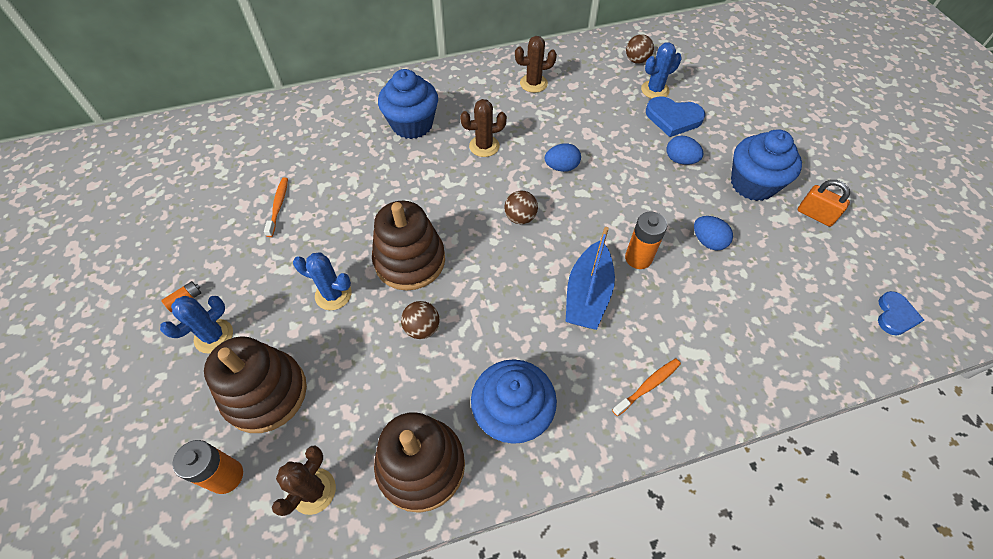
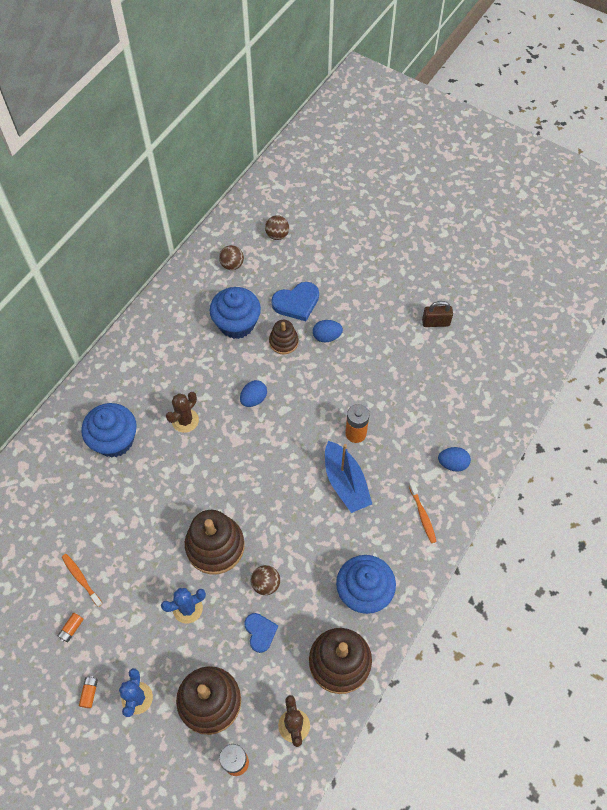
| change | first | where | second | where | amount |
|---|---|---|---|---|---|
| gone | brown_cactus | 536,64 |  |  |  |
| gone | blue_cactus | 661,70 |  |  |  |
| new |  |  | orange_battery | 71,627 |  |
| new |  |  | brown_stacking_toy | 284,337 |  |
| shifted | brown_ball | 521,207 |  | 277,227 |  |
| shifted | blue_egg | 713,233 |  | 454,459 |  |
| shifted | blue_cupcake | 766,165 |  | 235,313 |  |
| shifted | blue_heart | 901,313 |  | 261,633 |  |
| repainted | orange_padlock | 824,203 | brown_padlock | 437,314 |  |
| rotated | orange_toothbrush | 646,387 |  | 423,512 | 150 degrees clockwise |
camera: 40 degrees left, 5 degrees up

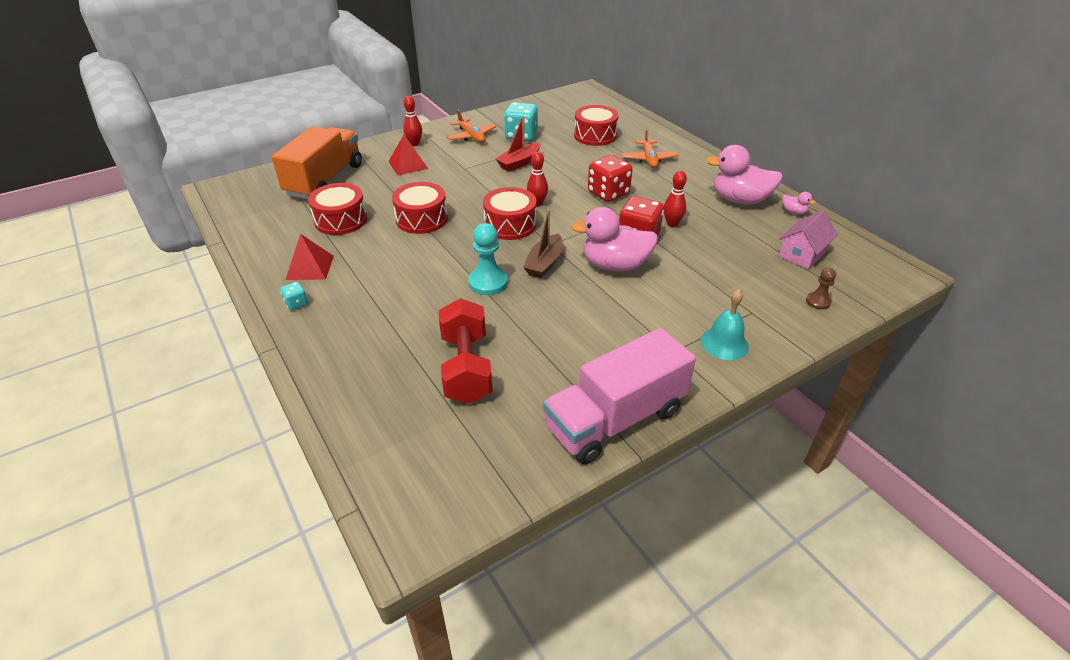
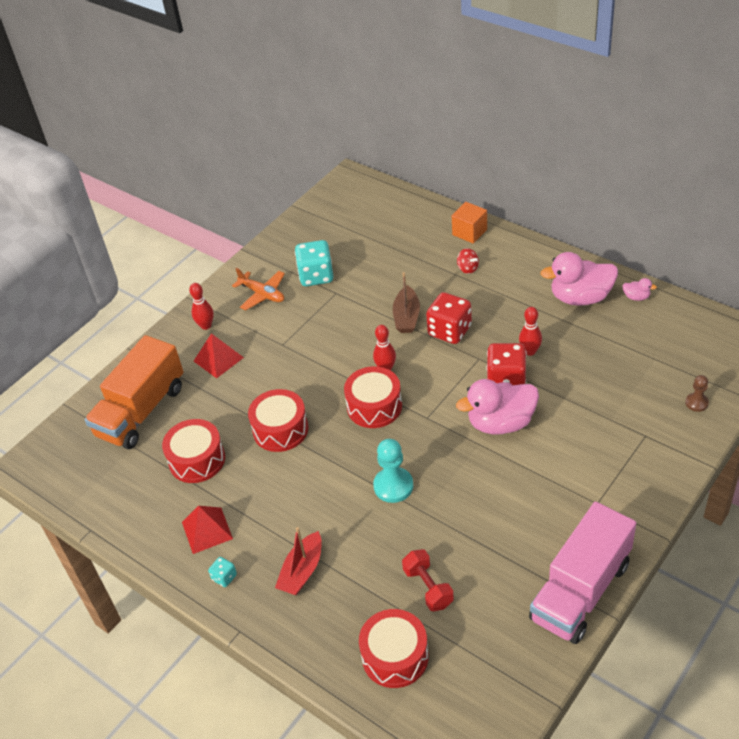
| change | first | where | second | where | amount |
|---|---|---|---|---|---|
| gone | turquoise_bell | 725,324 |  |  |  |
| gone | pink_house | 808,240 |  |  |  |
| new |  |  | orange_cube | 469,222 |  |
| shifted | red_boat | 518,144 |  | 298,561 |  |
| shifted | brown_boat | 543,244 |  | 406,302 |  |
| shifted | red_drum | 596,125 |  | 394,648 |  |
| swapped | orange_plane | 650,148 | red_spinning_top | 468,261 |  |
| rotated | orange_truck | 317,162 |  | 134,392 | 150 degrees counterclockwise |
| scaled | red_dumbbell | 466,351 |  | 428,580 | x0.61 |
camera: 15 degrees left, 5 degrees up

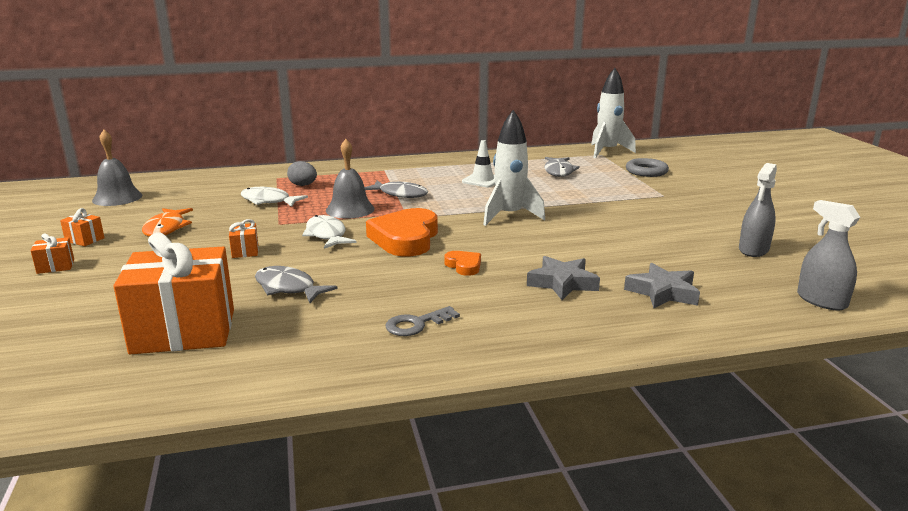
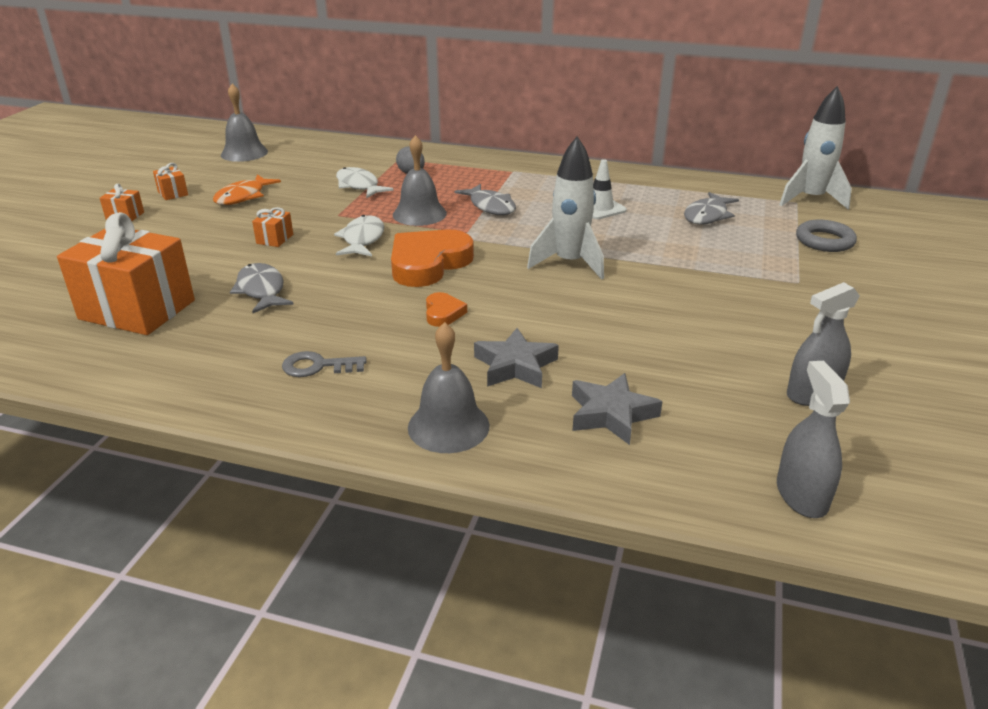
| change | first | where | second | where | amount |
|---|---|---|---|---|---|
| new |  |  | grey_bell | 449,387 |  |
camera: 30 degrees right, 10 degrees up

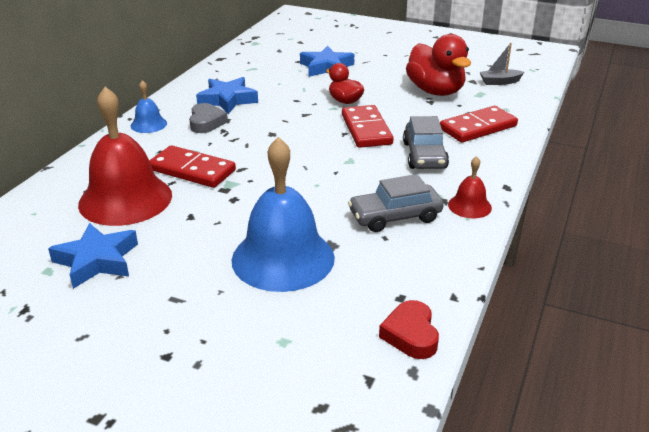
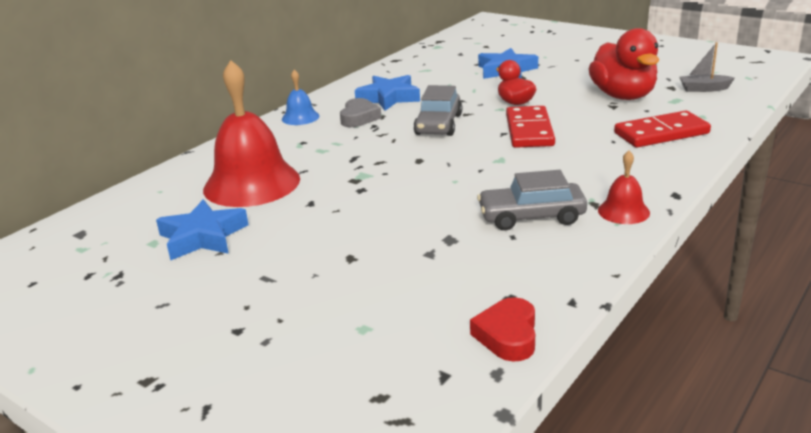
| change | first | where | second | where | amount |
|---|---|---|---|---|---|
| gone | red_domino | 192,166 |  |  |  |
| gone | blue_bell | 283,214 |  |  |  |
| shifted | grey_car | 426,142 |  | 438,110 |  |
camera: 15 degrees right, 5 degrees down

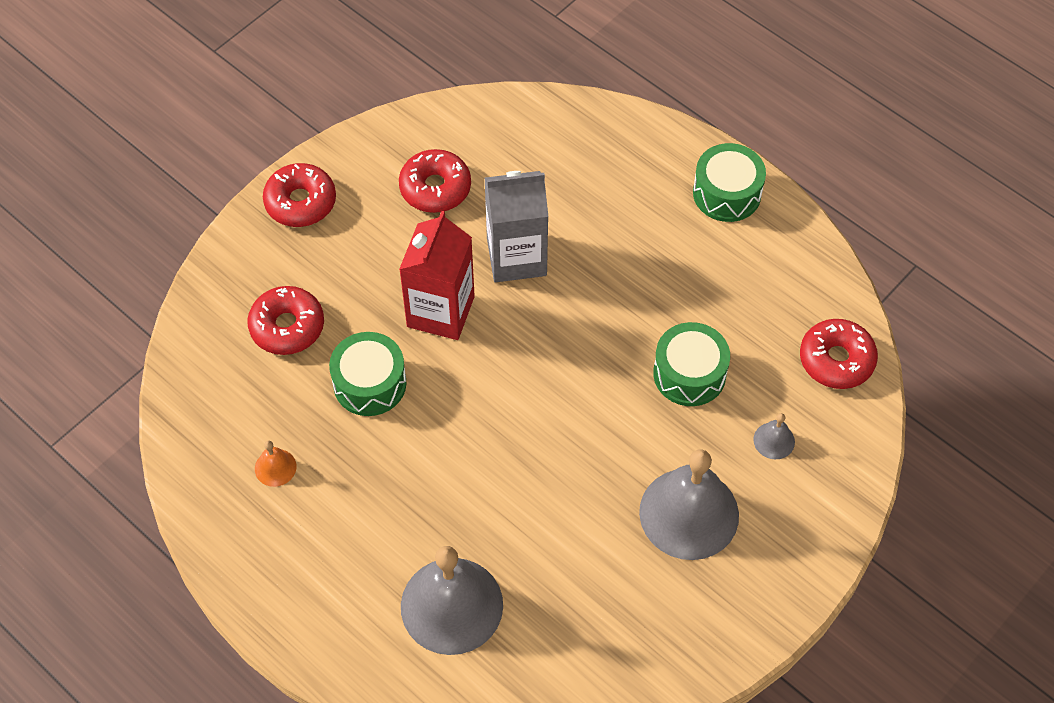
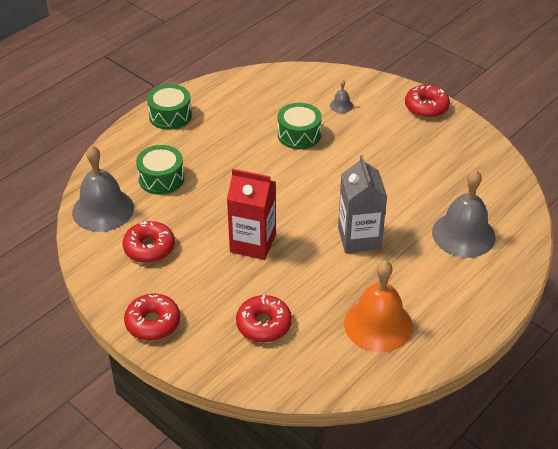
| change | first | where | second | where | amount |
|---|---|---|---|---|---|
| shifted | green_drum | 368,374 |  | 160,170 |  |
| shifted | grey_carton | 516,226 |  | 362,204 |  |
| shifted | grey_bell | 689,504 |  | 103,188 |  |
| shifted | red_donut | 839,354 |  | 427,101 |  |
| scaled | orange_bell | 276,464 |  | 378,306 | x2.35 |
camera: 90 degrees left, 15 degrees down

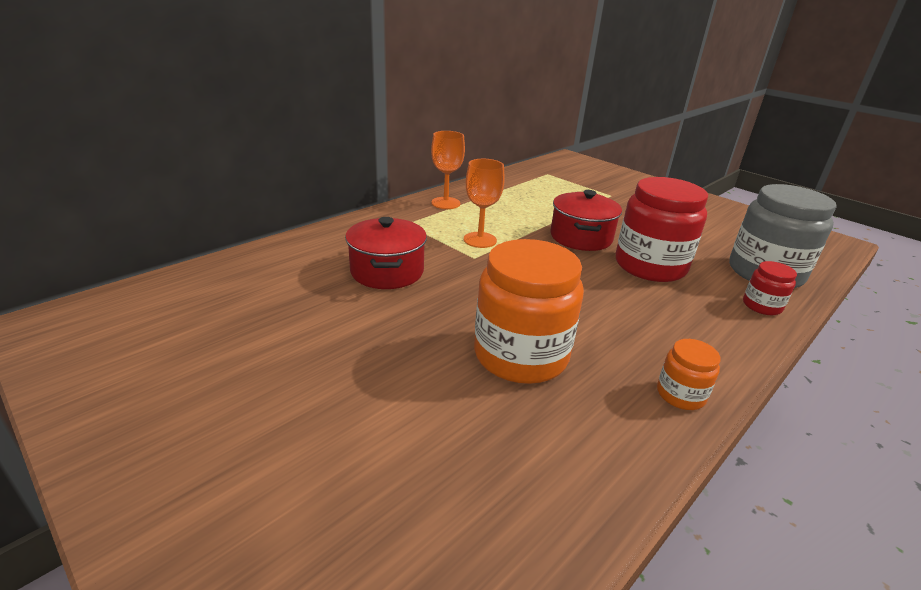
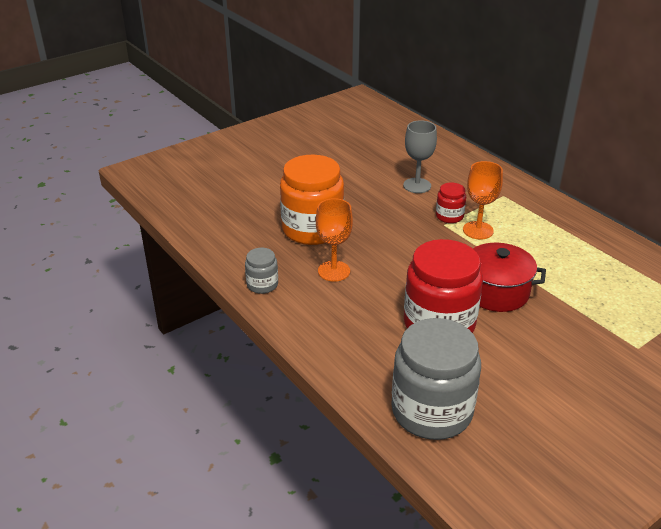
| change | first | where | second | where | amount |
|---|---|---|---|---|---|
| shifted | orange_goblet | 448,170 |  | 334,240 |  |
| shifted | red_jar | 770,288 |  | 451,203 |  |
| swapped | red_pot | 386,253 | grey_goblet | 420,156 |  |
| repainted | orange_jar | 688,374 | grey_jar | 261,271 |  |
camera: 100 degrees right, 5 degrees up

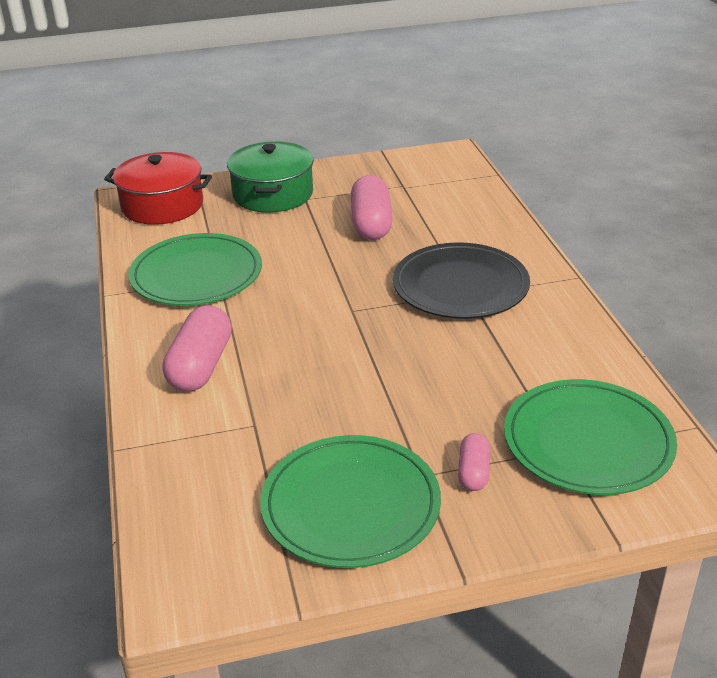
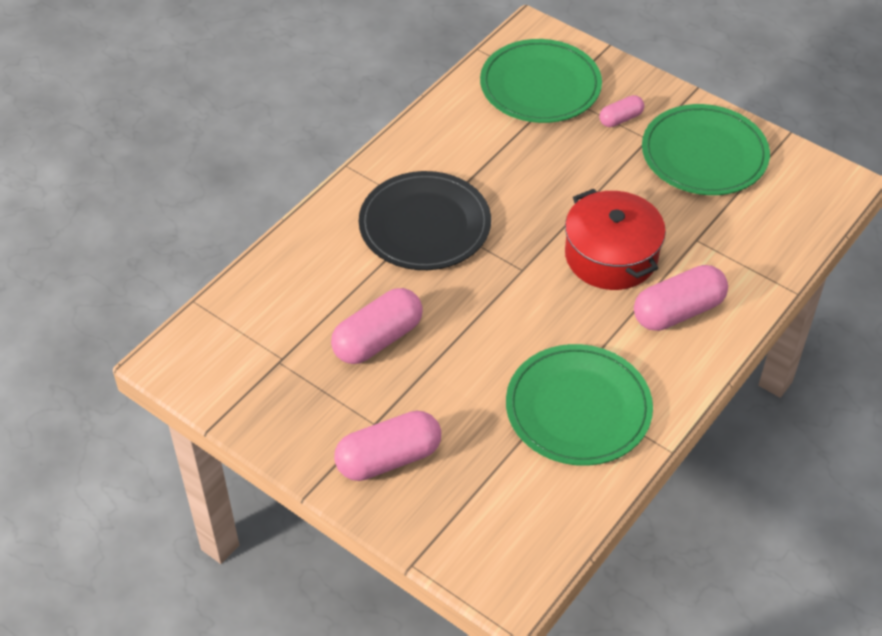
| change | first | where | second | where | amount |
|---|---|---|---|---|---|
| shifted | red_pot | 158,188 |  | 615,239 |  |
| swapped | green_pot | 270,177 | pink_capsule | 387,446 |  |
camera: 130 degrees left, 15 degrees up

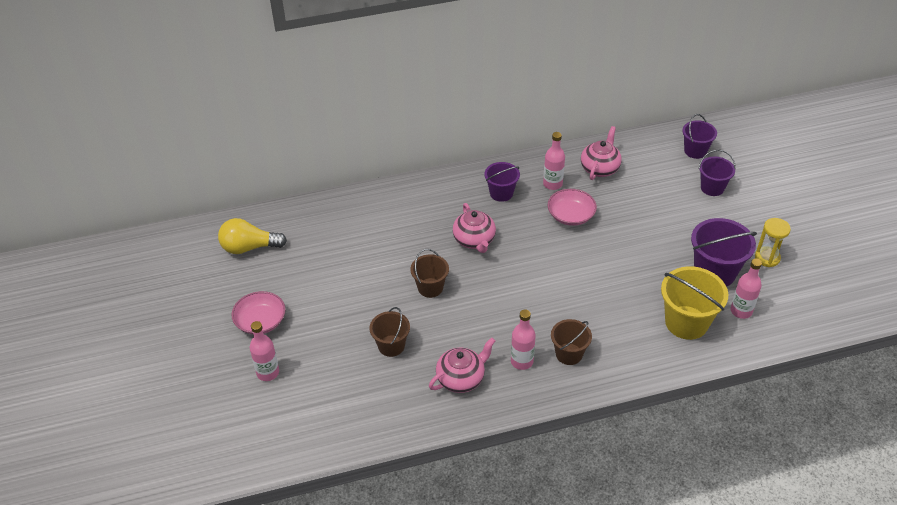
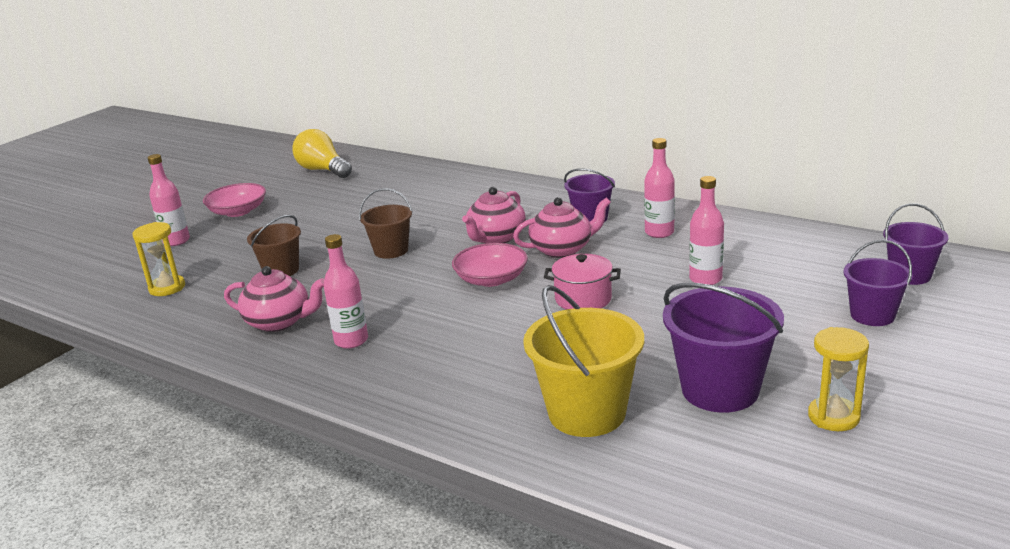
| change | first | where | second | where | amount |
|---|---|---|---|---|---|
| gone | brown_bucket | 571,342 |  |  |  |
| new |  |  | yellow_hourglass | 158,259 |  |
| new |  |  | pink_pot | 582,282 |  |
| shifted | pink_bowl | 572,207 |  | 490,265 |  |
| shifted | pink_teapot | 601,153 |  | 562,227 |  |
| shifted | pink_bottle | 746,289 |  | 706,230 |  |
camera: 50 degrees right, 20 degrees down

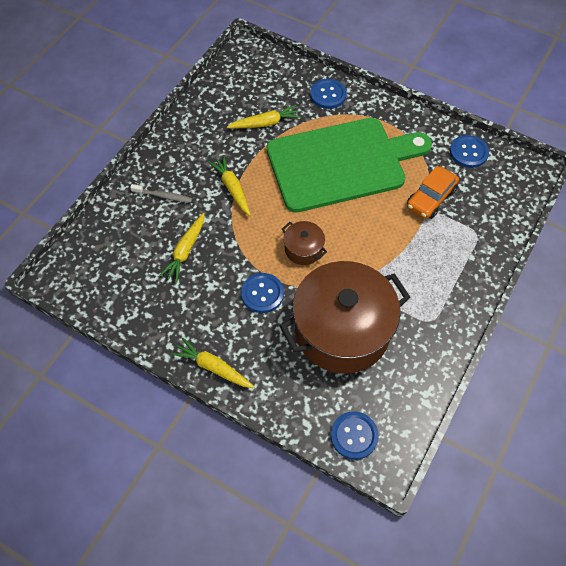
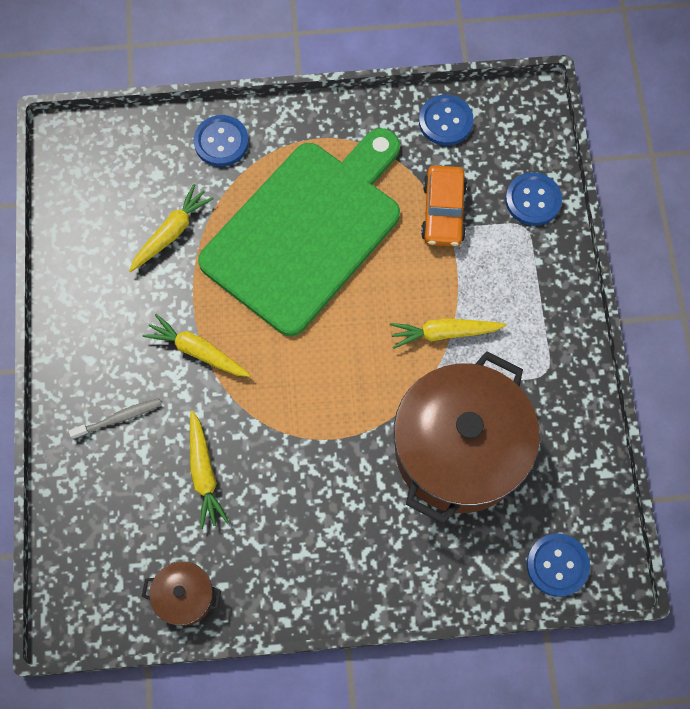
| change | first | where | second | where | amount |
|---|---|---|---|---|---|
| shifted | yellow_carrot | 213,363 |  | 448,333 |  |
| shifted | blue_button | 262,293 |  | 533,199 |  |
| shifted | brown_pot | 304,243 |  | 181,593 |  |
camera: 35 degrees left, 10 degrees up

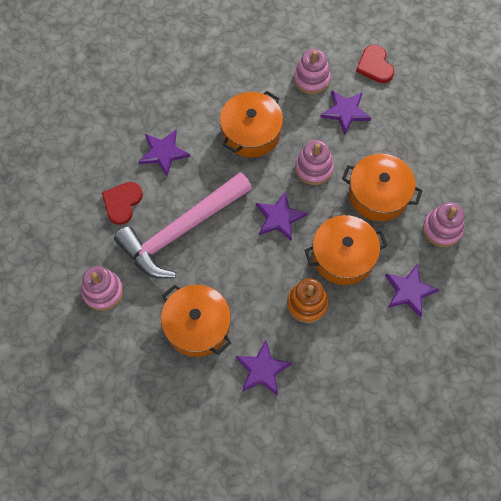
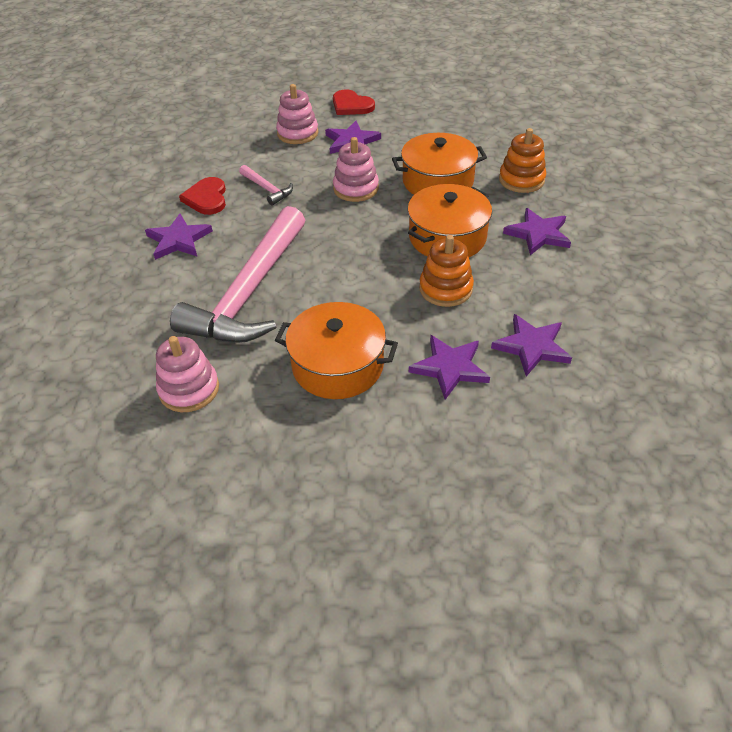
| change | first | where | second | where | amount |
|---|---|---|---|---|---|
| shifted | red_heart | 122,203 |  | 202,196 |  |
| shifted | purple_star | 282,216 |  | 531,345 |  |
| swapped | orange_pot | 251,124 | pink_hammer | 266,185 |  |
| repainted | pink_stacking_toy | 443,224 | orange_stacking_toy | 522,160 |  |
camera: 30 degrees left, 20 degrees down

